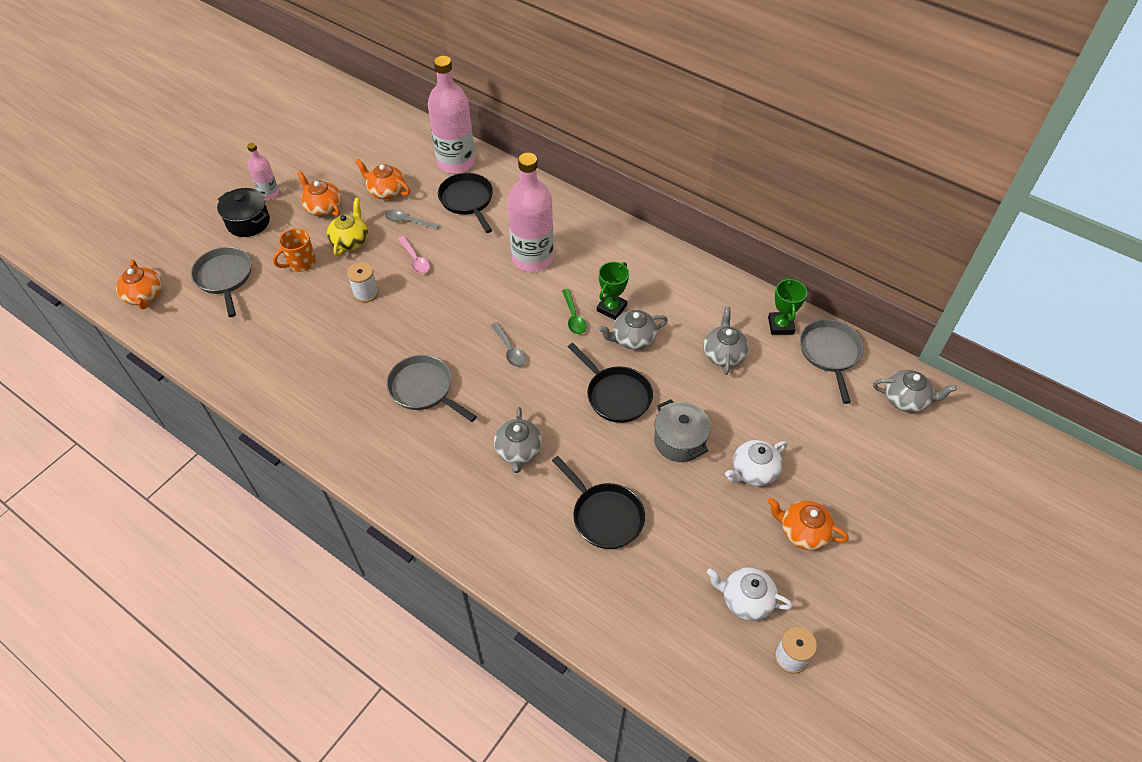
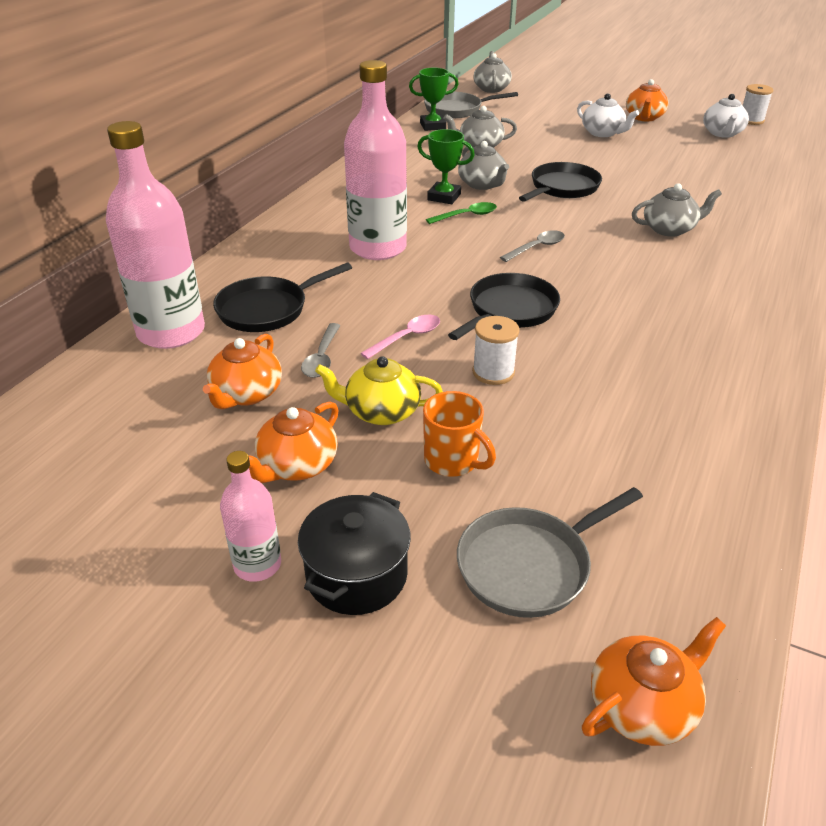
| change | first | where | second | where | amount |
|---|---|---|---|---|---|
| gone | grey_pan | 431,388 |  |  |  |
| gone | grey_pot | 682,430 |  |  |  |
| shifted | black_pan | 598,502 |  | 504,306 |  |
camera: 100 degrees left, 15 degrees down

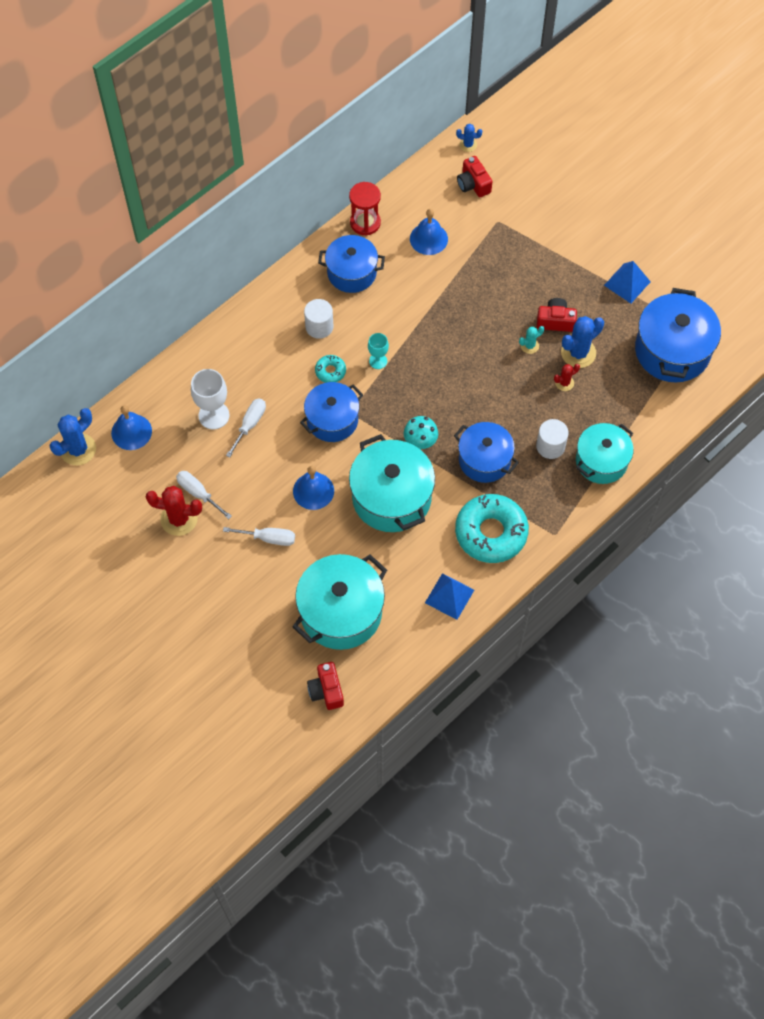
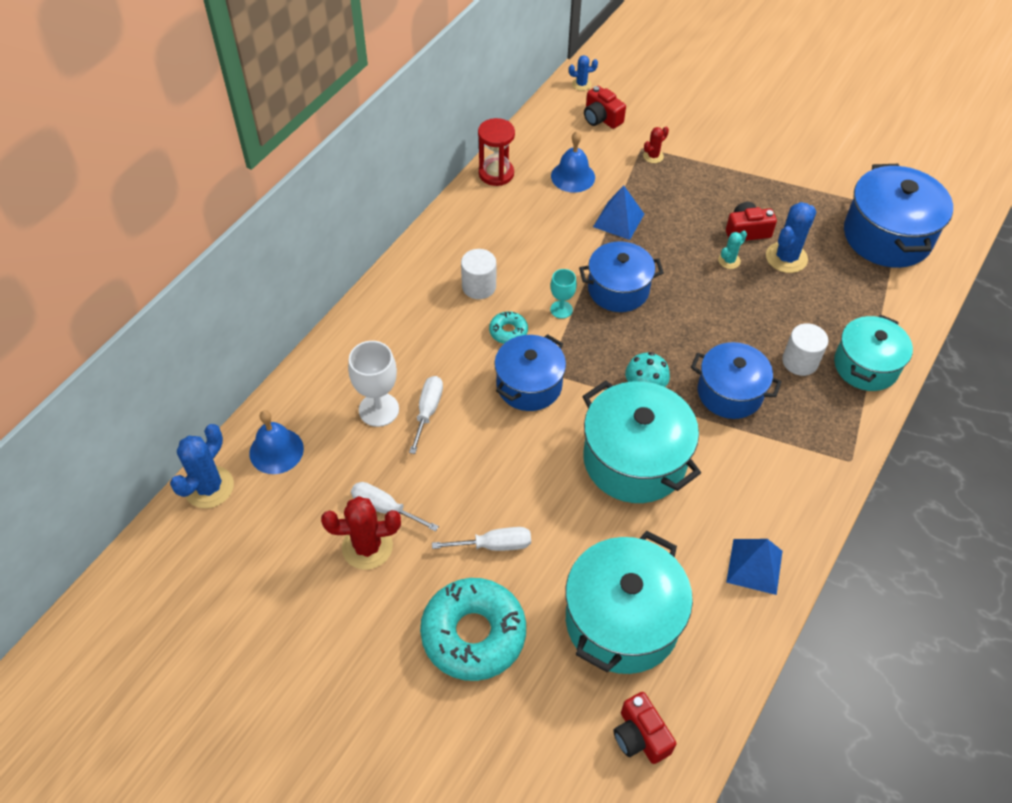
| change | first | where | second | where | amount |
|---|---|---|---|---|---|
| gone | blue_bell | 313,488 |  |  |  |
| shifted | blue_pot | 351,264 |  | 621,276 |  |
| shifted | turquoise_donut | 492,528 |  | 473,629 |  |
| shifted | red_cactus | 567,377 |  | 656,145 |  |
| shifted | blue_pyramid | 627,282 |  | 618,212 |  |
camera: 15 degrees left, 10 degrees down

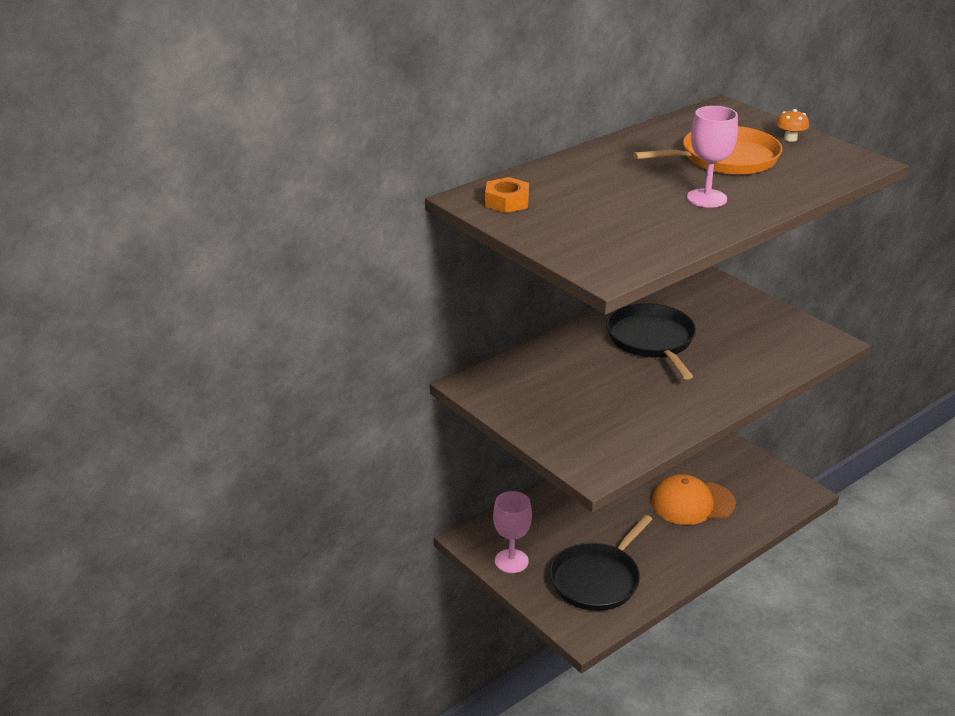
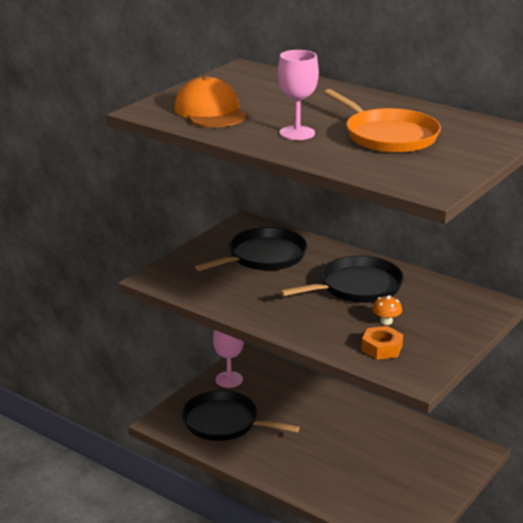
| change | first | where | second | where | amount |
|---|---|---|---|---|---|
| new |  |  | black_pan | 251,249 |  |
| shifted | orange_nut | 507,195 |  | 382,343 |  |
| shifted | orange_cap | 693,499 |  | 210,101 |  |
| shifted | orange_mushroom | 792,125 |  | 387,310 |  |
camera: 75 degrees right, 5 degrees down

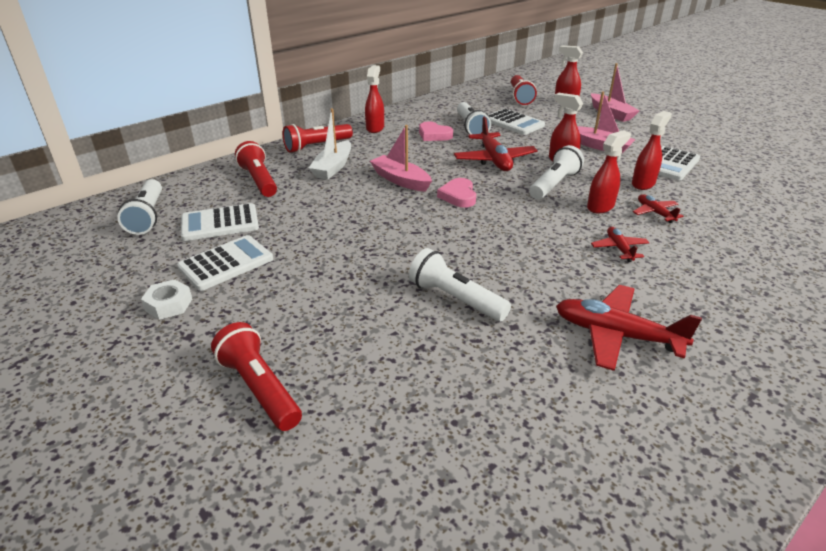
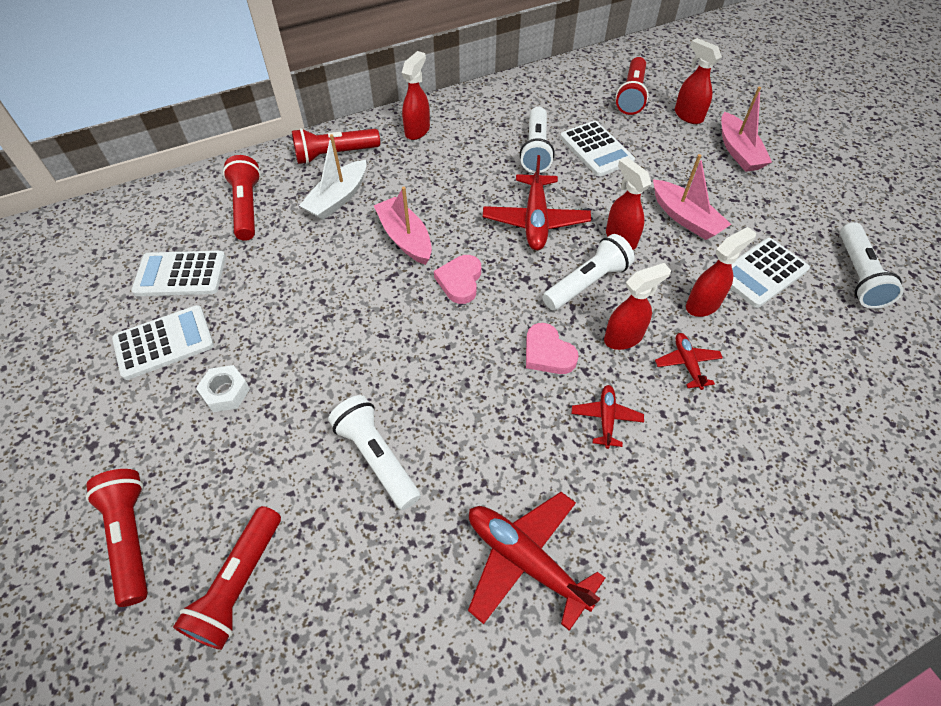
| change | first | where | second | where | amount |
|---|---|---|---|---|---|
| new |  |  | red_flashlight | 227,578 |  |
| shifted | white_flashlight | 139,207 |  | 872,265 |  |
| shifted | white_nut | 166,299 |  | 223,388 |  |
| shifted | pink_heart | 436,131 |  | 552,348 |  |
camera: 15 degrees right, 20 degrees up

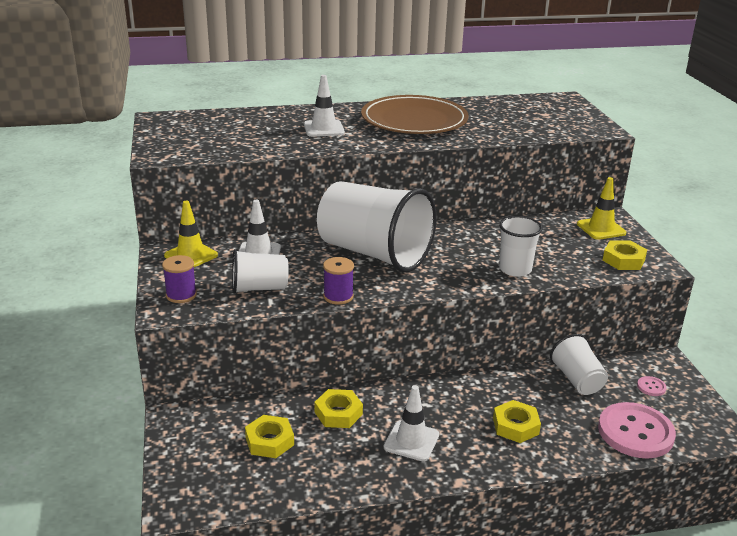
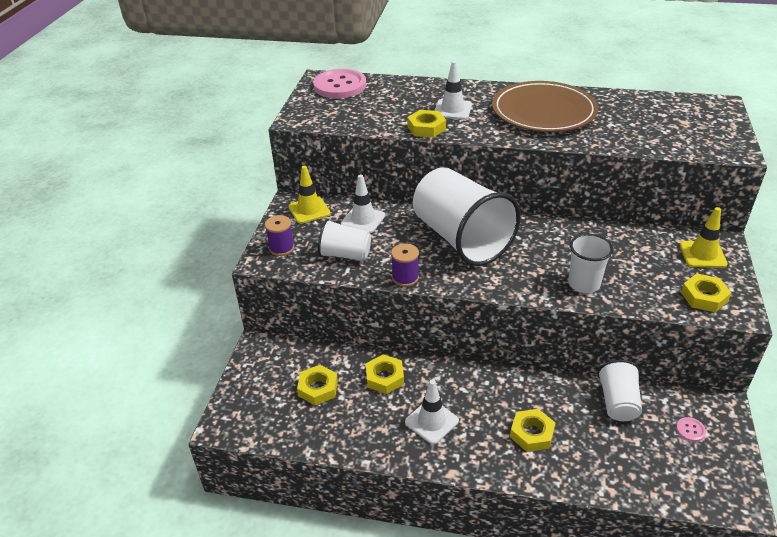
| change | first | where | second | where | amount |
|---|---|---|---|---|---|
| new |  |  | yellow_nut | 426,124 |  |
| shifted | pink_button | 637,430 |  | 339,83 |  |
camera: 25 degrees right, 10 degrees up

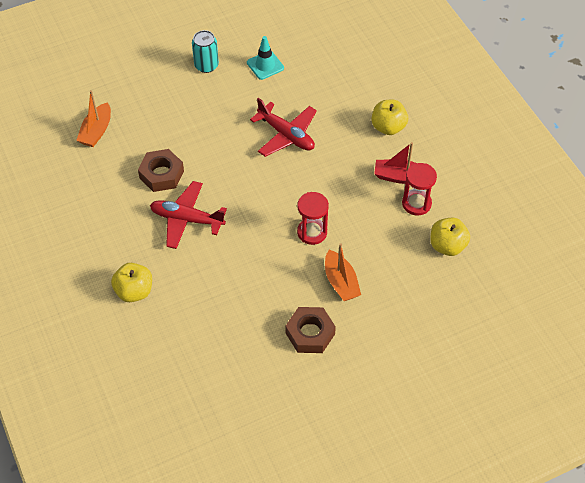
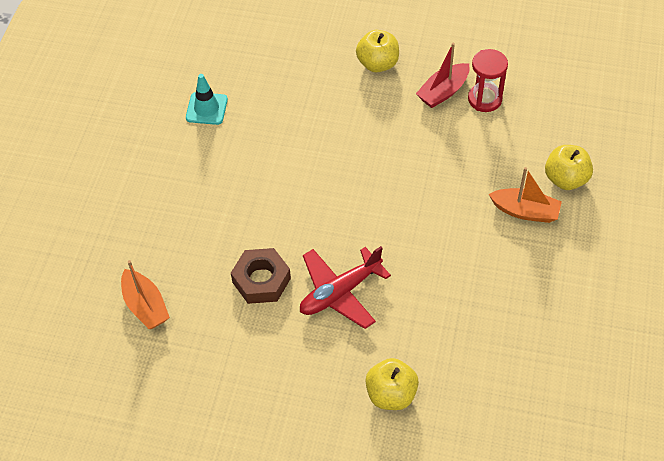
| change | first | where | second | where | amount |
|---|---|---|---|---|---|
| gone | turquoise_can | 205,51 |  |  |  |
| gone | red_plane | 283,127 |  |  |  |
| gone | brown_nut | 310,330 |  |  |  |
| gone | red_hourglass | 313,218 |  |  |  |
| shifted | yellow_apple | 450,237 |  | 569,167 |  |
camera: 50 degrees left, 0 degrees up

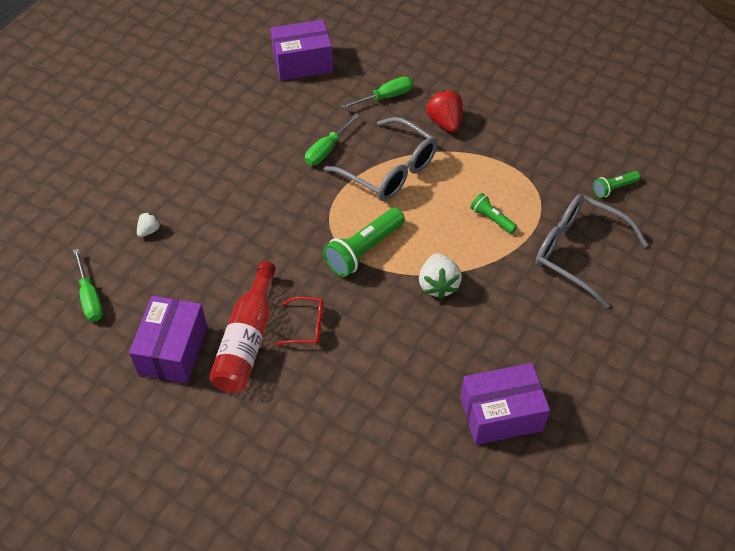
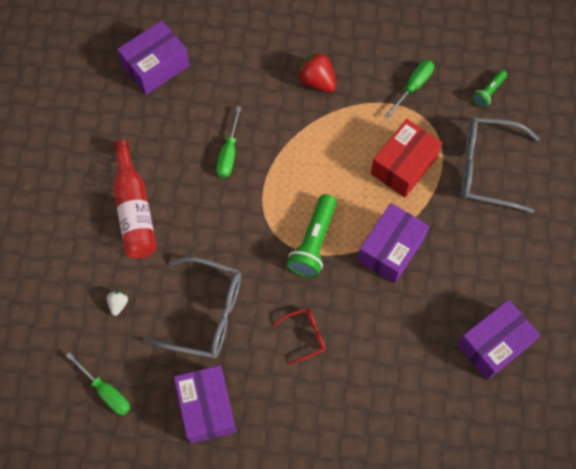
| change | first | where | second | where | amount |
|---|---|---|---|---|---|
| shifted | red_bottle | 242,327 |  | 135,199 |  |
| shifted | grey_glasses | 381,159 |  | 192,308 |  |
| shifted | green_screwdriver | 377,92 |  | 409,89 |  |
| swapped | white_strawberry | 440,276 | purple_box | 393,243 |  |
| swapped | green_flashlight | 493,213 | red_box | 406,158 |  |
camera: 25 degrees left, 15 degrees up

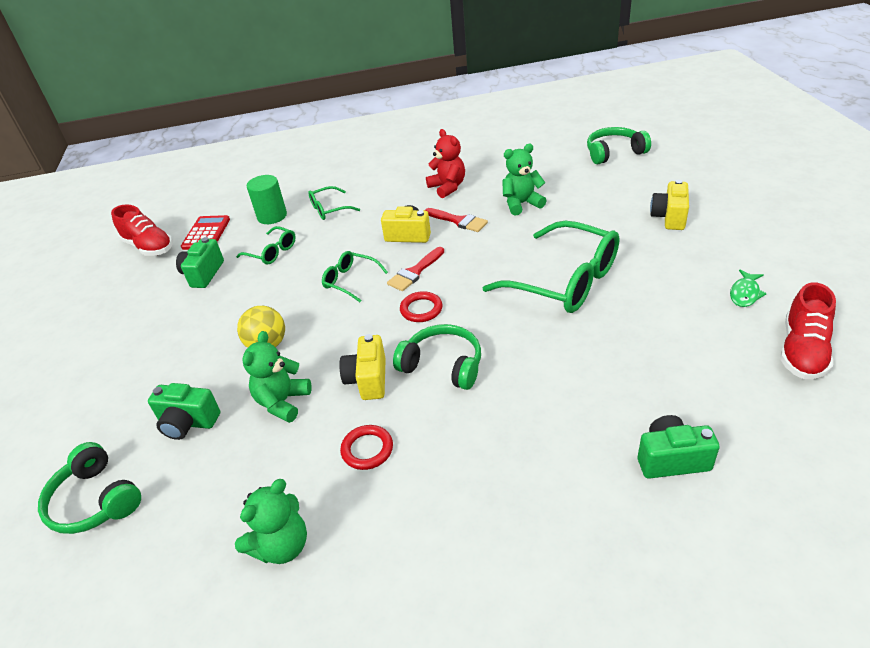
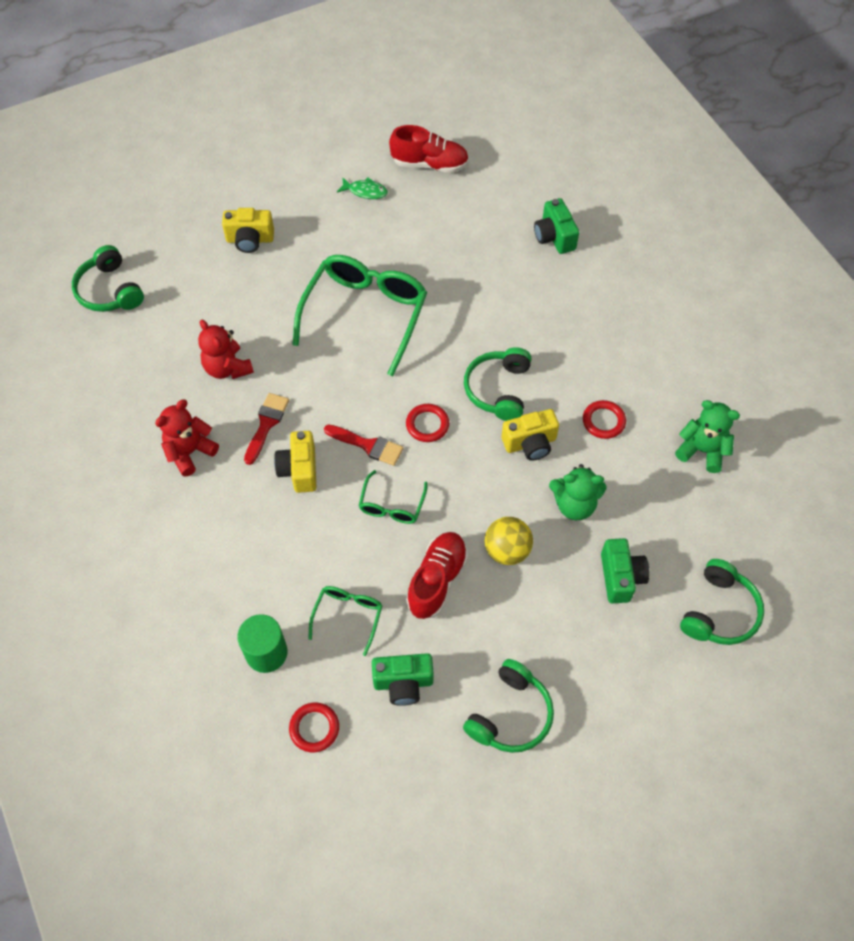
| change | first | where | second | where | amount |
|---|---|---|---|---|---|
| gone | green_glasses | 334,203 |  |  |  |
| new |  |  | green_headphones | 508,706 |  |
| shifted | red_shoe | 142,230 |  | 437,575 |  |
| swapped | red_calculator | 205,232 | red_ring | 314,727 |  |
| repainted | green_teddy_bear | 524,180 | red_teddy_bear | 226,349 |  |
camera: 110 degrees left, 20 degrees up

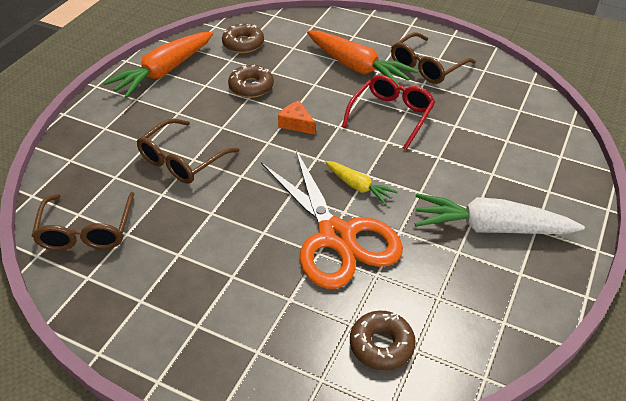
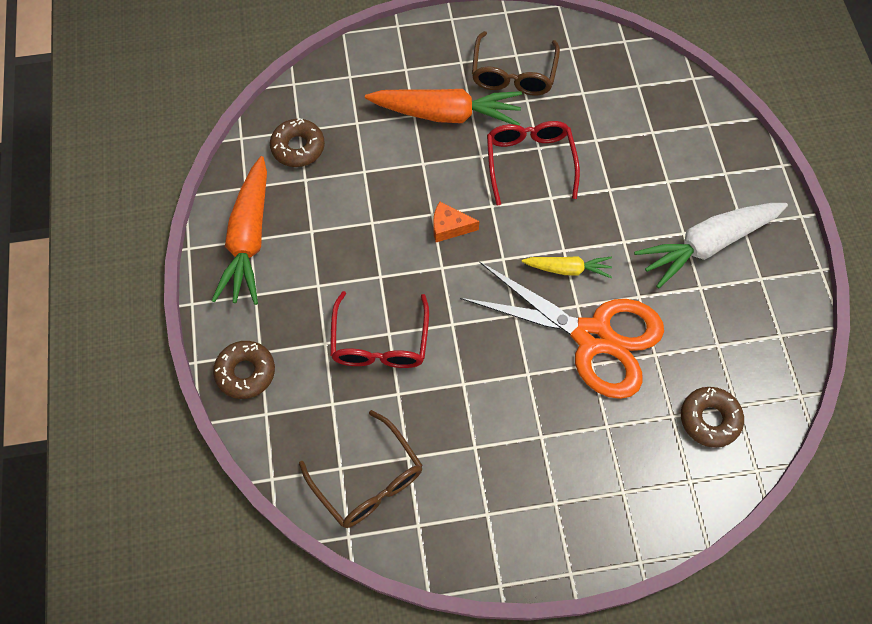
| change | first | where | second | where | amount |
|---|---|---|---|---|---|
| shifted | brown_donut | 251,81 |  | 244,370 |  |
| repainted | brown_glasses | 188,151 | red_glasses | 379,329 |  |
camera: 35 degrees left, 20 degrees up

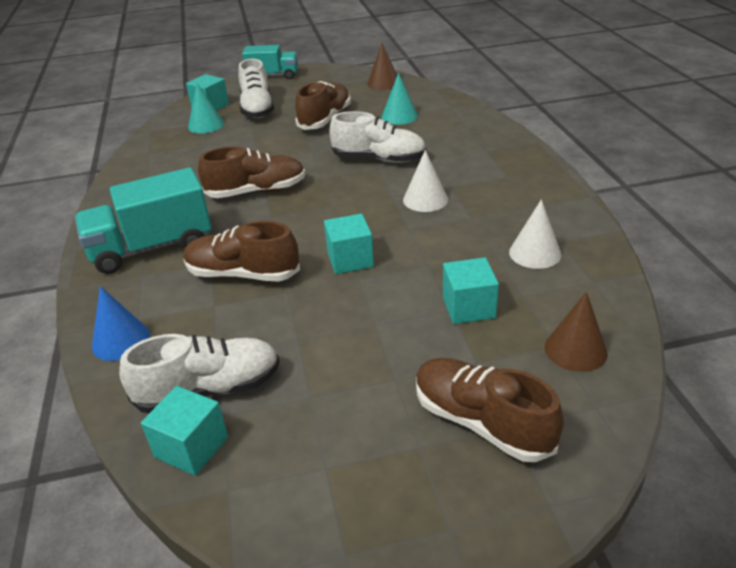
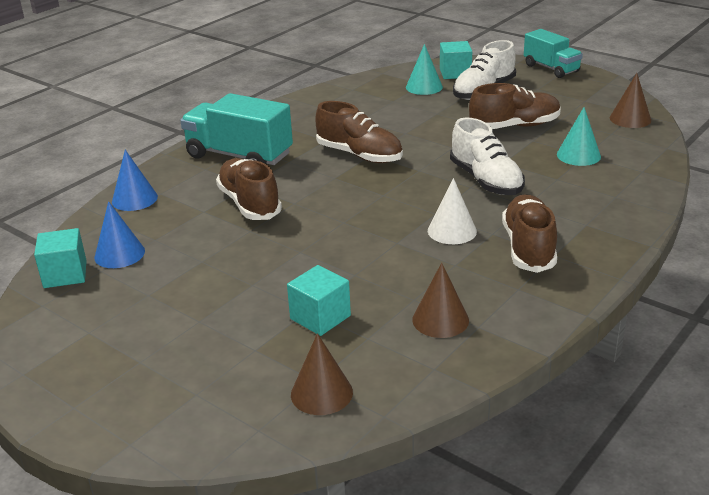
| change | first | where | second | where | amount |
|---|---|---|---|---|---|
| gone | turquoise_cube | 349,244 |  |  |  |
| shifted | brown_shoe | 490,410 |  | 529,233 |  |
| swapped | white_shoe | 199,373 | blue_cone | 119,234 |  |
| repainted | white_cone | 535,234 | brown_cone | 440,300 |  |
camera: 50 degrees right, 5 degrees down

